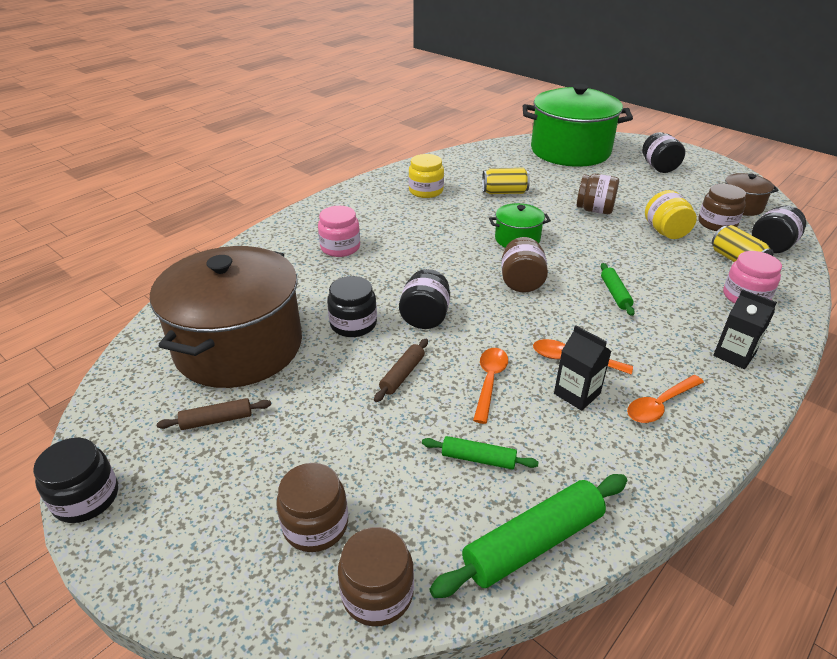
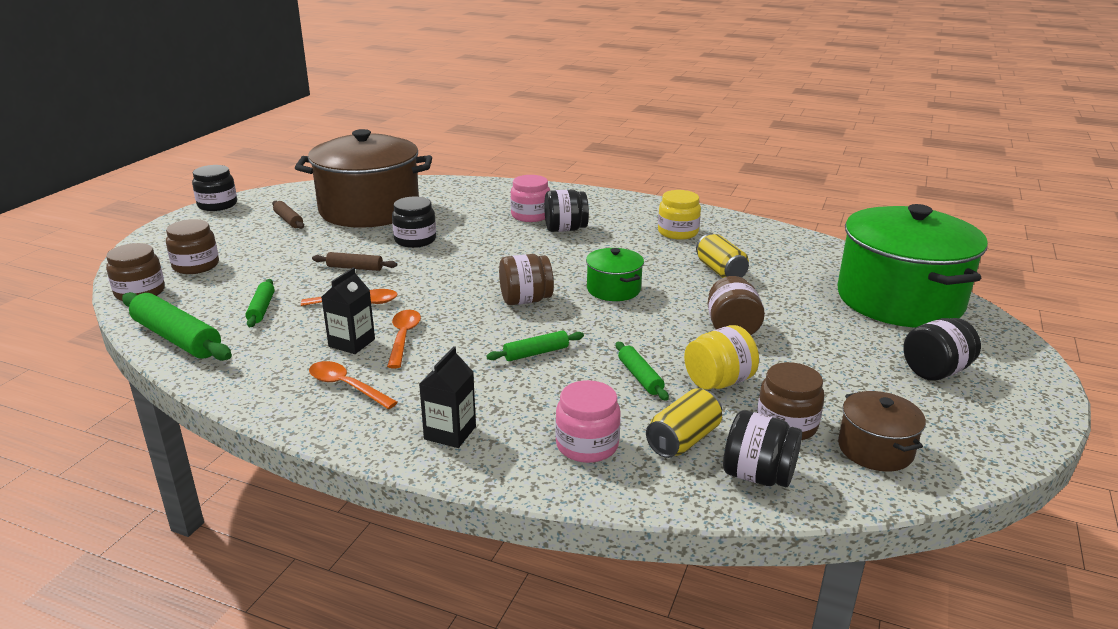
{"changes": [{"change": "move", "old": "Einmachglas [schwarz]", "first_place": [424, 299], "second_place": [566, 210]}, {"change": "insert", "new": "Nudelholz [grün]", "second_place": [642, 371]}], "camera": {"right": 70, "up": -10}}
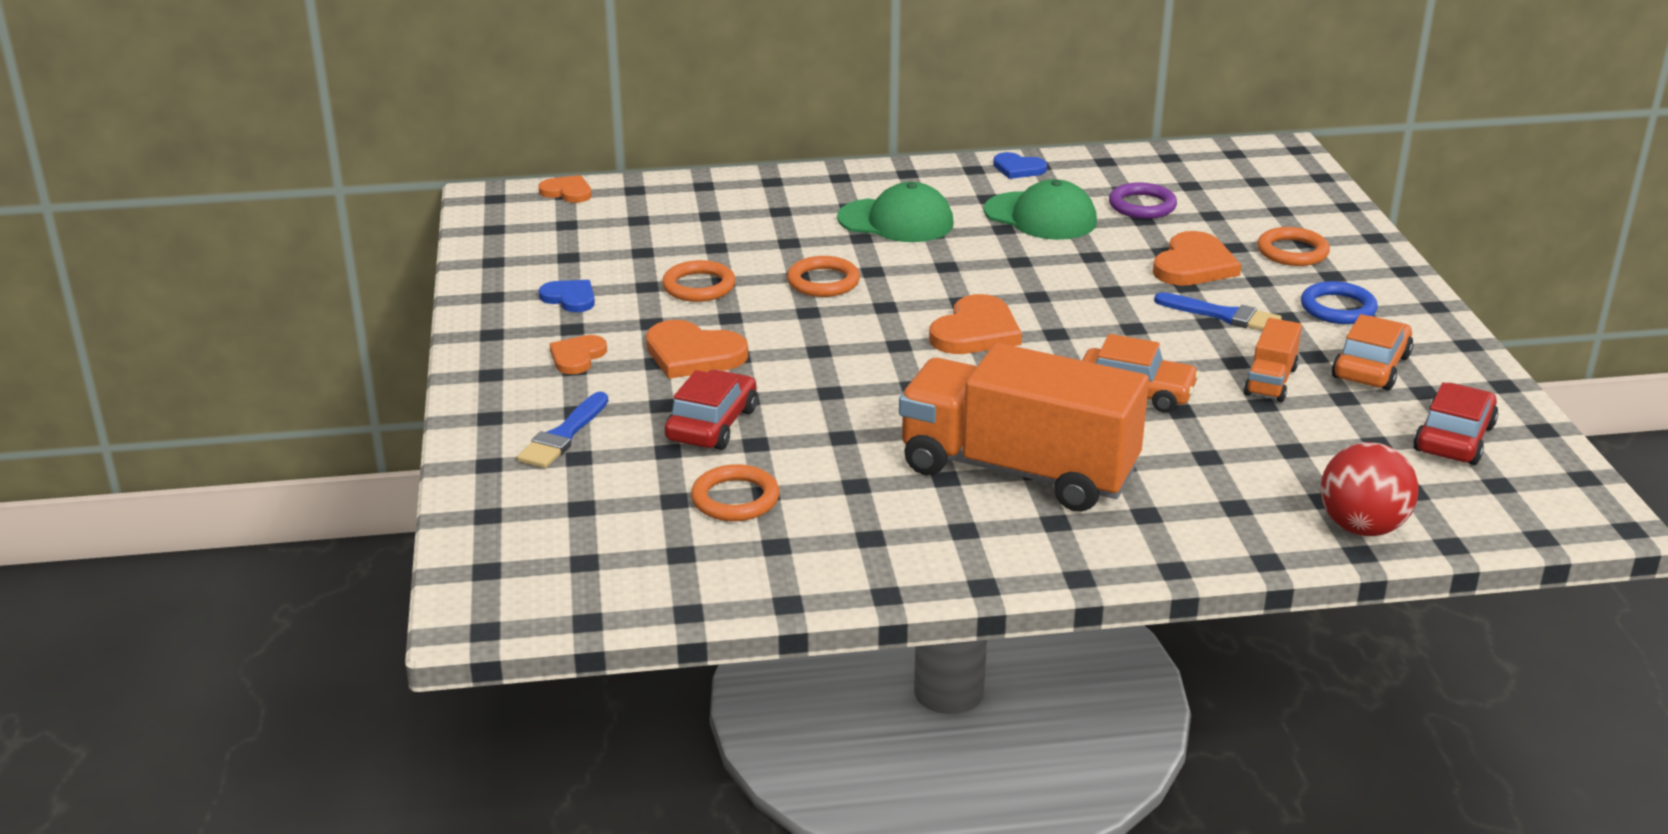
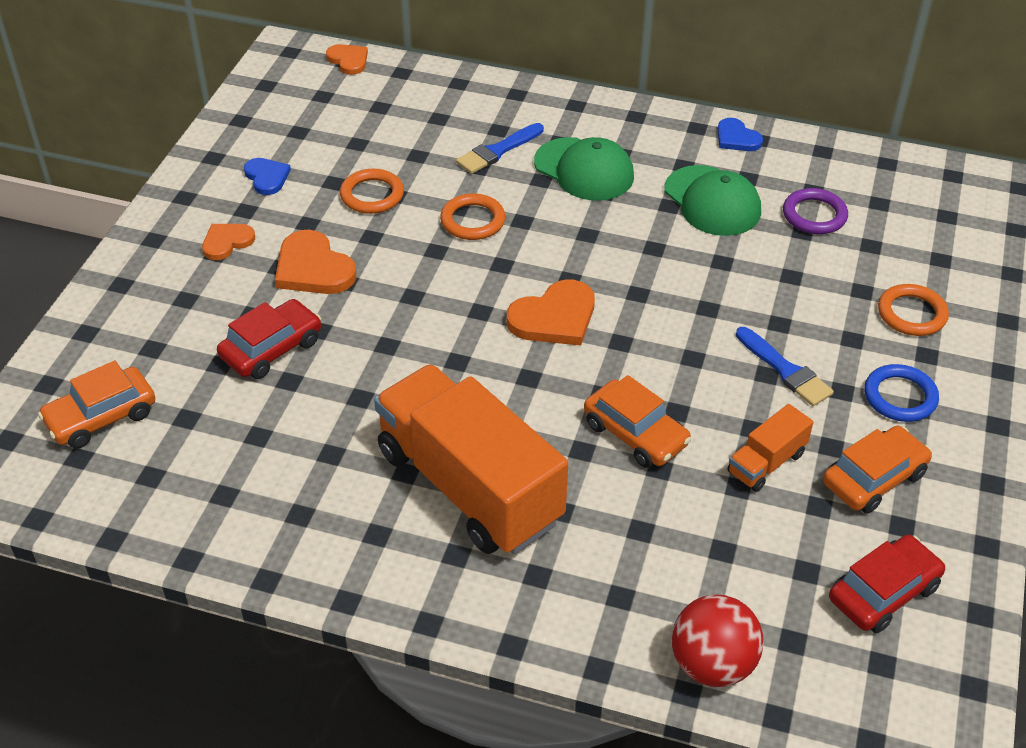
{"changes": [{"change": "insert", "new": "Auto [orange]", "second_place": [96, 405]}, {"change": "move", "old": "Pinsel [blau]", "first_place": [562, 430], "second_place": [500, 148]}, {"change": "delete", "old": "Ring [orange]", "first_place": [735, 492]}, {"change": "delete", "old": "Herz [orange]", "first_place": [1197, 258]}], "camera": {"right": 25, "up": 15}}
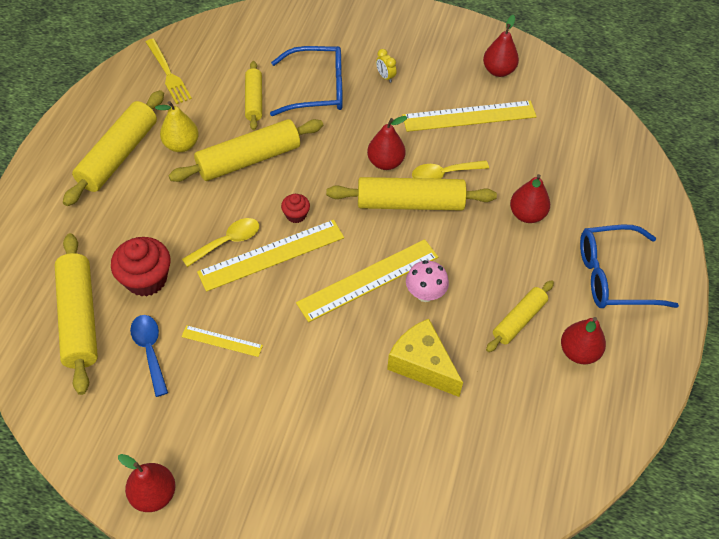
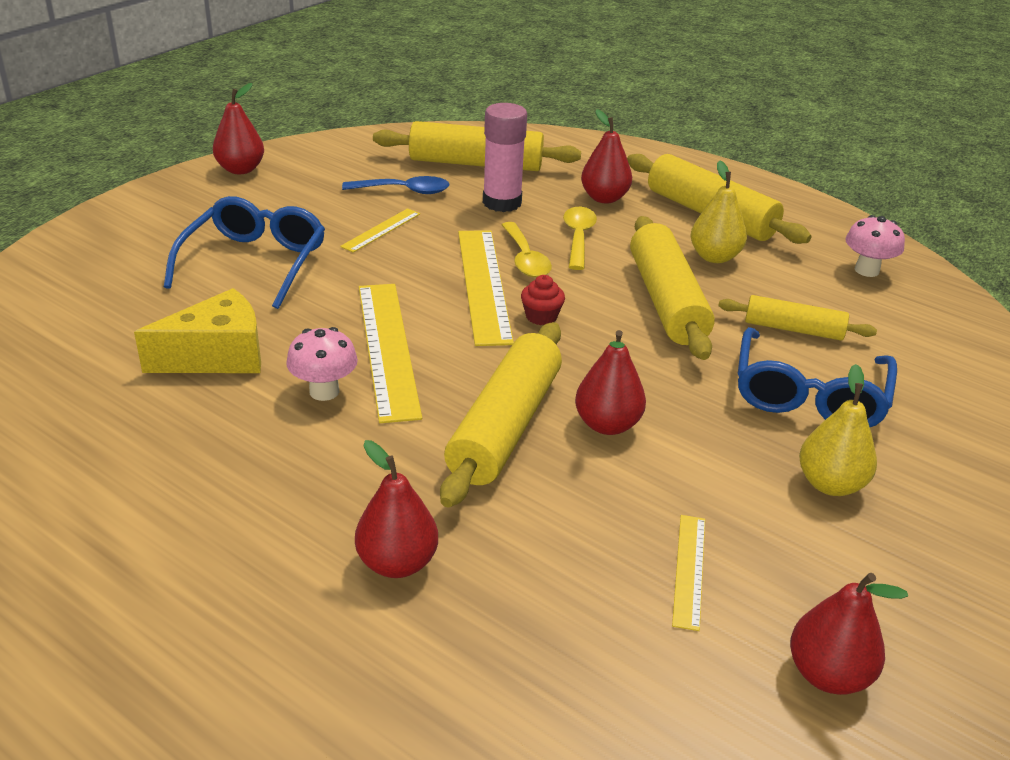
{"changes": [{"change": "move", "old": "Brille [blau]", "first_place": [629, 266], "second_place": [244, 252]}, {"change": "replace", "old": "Muffin [rot]", "new": "Klebestift [rosa]", "first_place": [140, 267], "second_place": [505, 157]}, {"change": "move", "old": "Löffel [gelb]", "first_place": [450, 169], "second_place": [580, 238]}, {"change": "move", "old": "Birne [rot]", "first_place": [583, 340], "second_place": [606, 156]}, {"change": "resize", "old": "Lineal [gelb]", "first_place": [469, 116], "second_place": [688, 573], "factor": 0.51}, {"change": "replace", "old": "Wecker [gelb]", "new": "Birne [gelb]", "first_place": [386, 66], "second_place": [838, 430]}, {"change": "replace", "old": "Gabel [gelb]", "new": "Pilz [rosa]", "first_place": [169, 71], "second_place": [875, 246]}, {"change": "delete", "old": "Nudelholz [gelb]", "first_place": [520, 316]}], "camera": {"right": 110, "up": -20}}
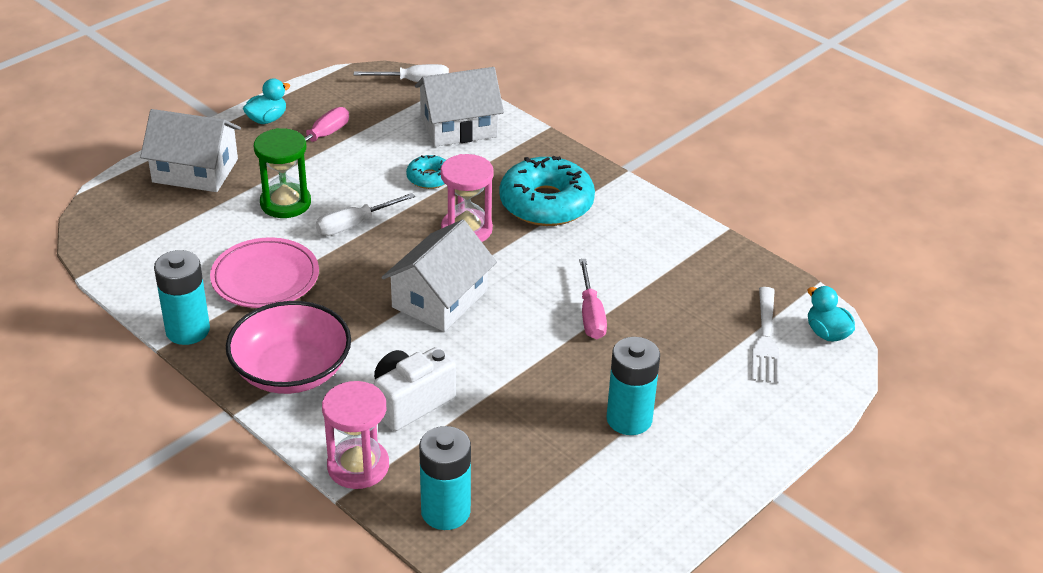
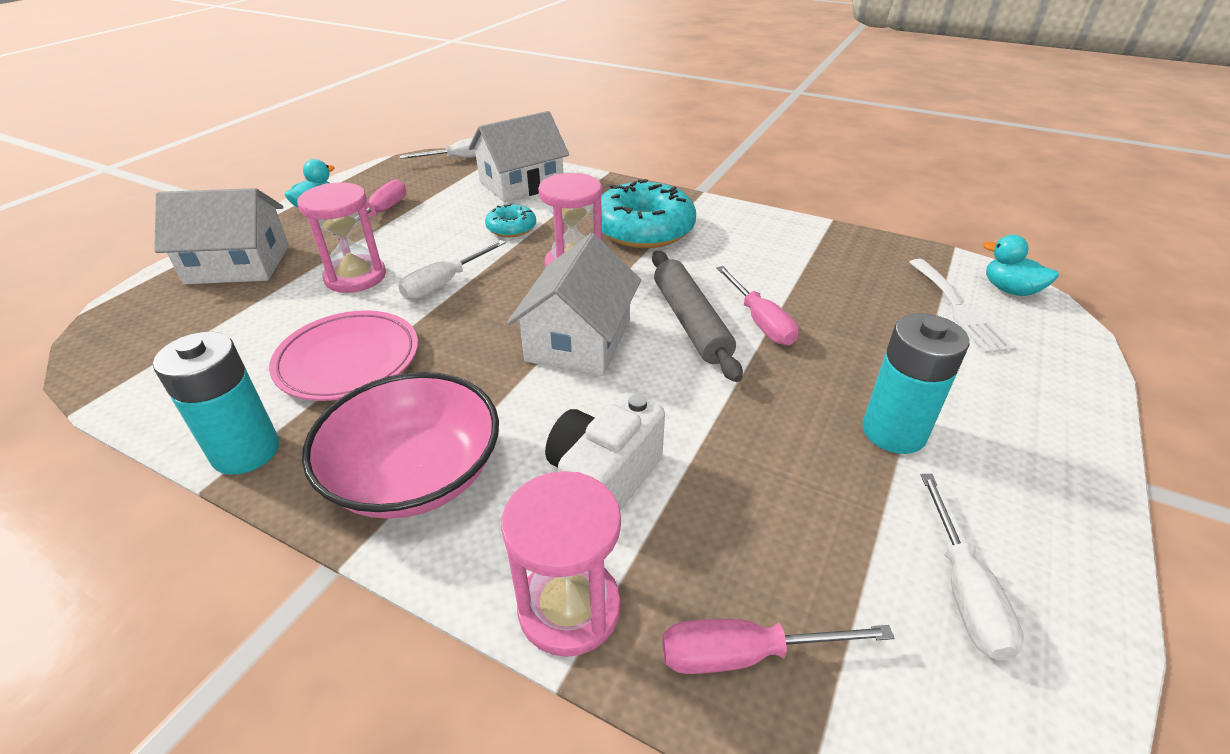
{"changes": [{"change": "recolor", "old": "Sanduhr [grün]", "new": "Sanduhr [rosa]", "first_place": [282, 173], "second_place": [341, 237]}, {"change": "insert", "new": "Nudelholz [grau]", "second_place": [697, 316]}, {"change": "replace", "old": "Batterie [türkis]", "new": "Schraubenzieher [rosa]", "first_place": [445, 478], "second_place": [778, 646]}, {"change": "insert", "new": "Schraubenzieher [weiß]", "second_place": [972, 567]}], "camera": {"right": -15, "up": 0}}
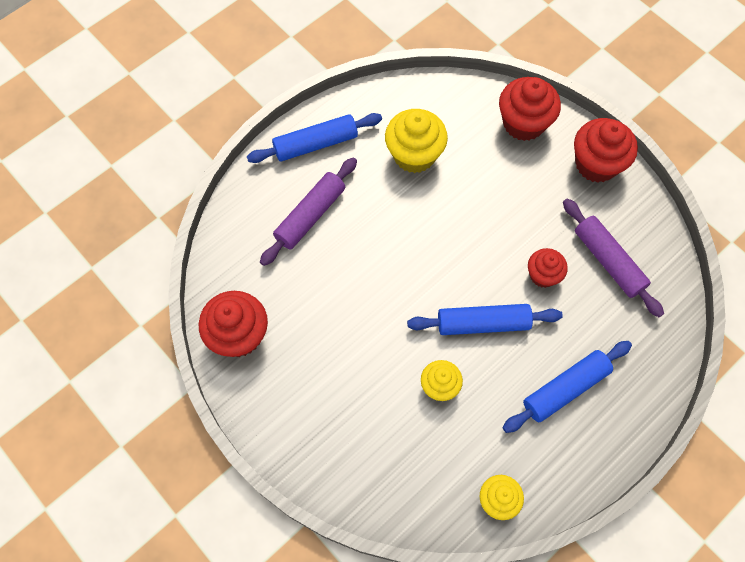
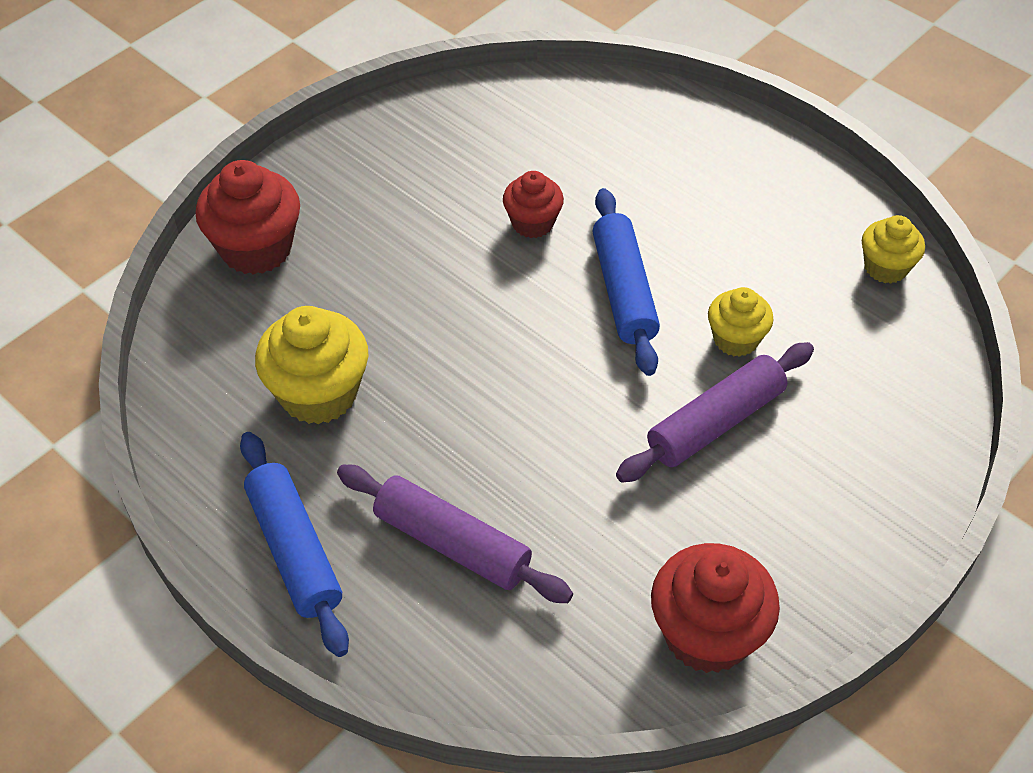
{"changes": [{"change": "move", "old": "Nudelholz [lila]", "first_place": [613, 257], "second_place": [715, 412]}, {"change": "delete", "old": "Nudelholz [blau]", "first_place": [567, 387]}, {"change": "delete", "old": "Muffin [rot]", "first_place": [606, 150]}], "camera": {"right": -95, "up": -15}}
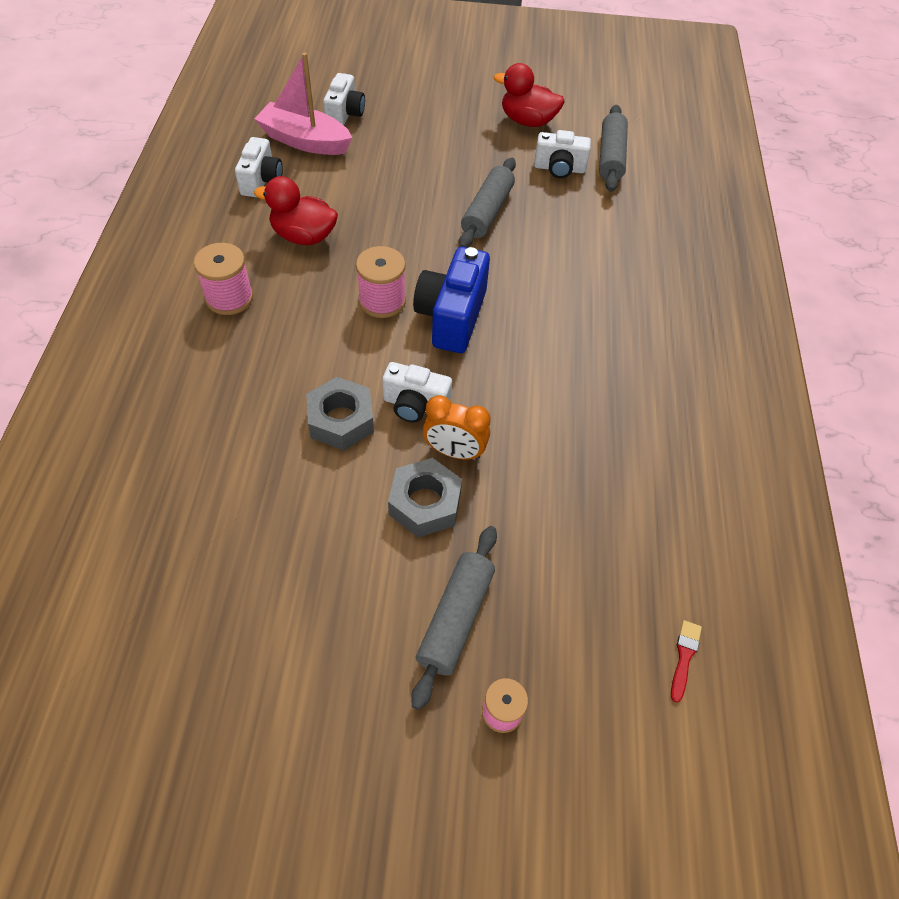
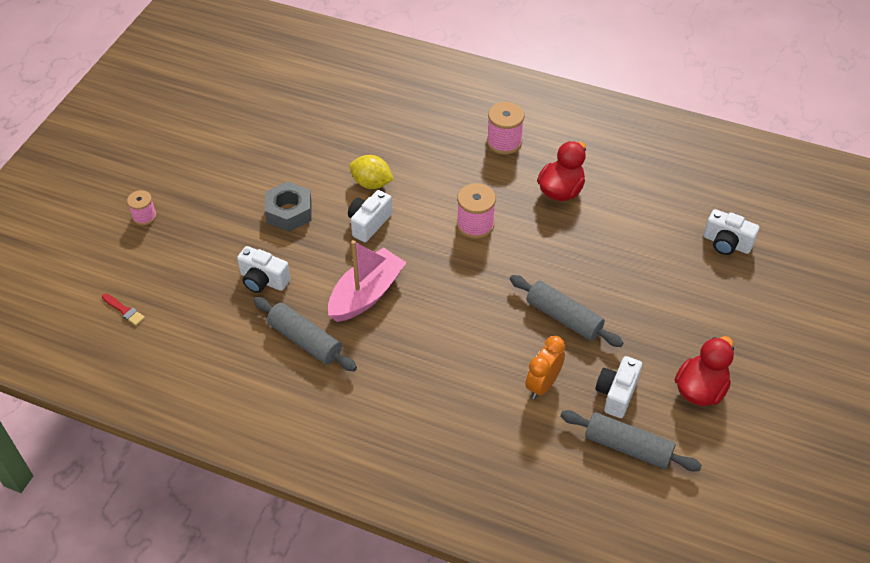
{"changes": [{"change": "move", "old": "Kamera [weiß]", "first_place": [259, 167], "second_place": [264, 269]}, {"change": "move", "old": "Nudelholz [grau]", "first_place": [454, 618], "second_place": [305, 334]}, {"change": "move", "old": "Boot [rosa]", "first_place": [303, 104], "second_place": [367, 281]}, {"change": "replace", "old": "Sechskantmutter [grau]", "new": "Zitrone [gelb]", "first_place": [340, 413], "second_place": [371, 172]}, {"change": "move", "old": "Wecker [orange]", "first_place": [457, 427], "second_place": [545, 367]}, {"change": "delete", "old": "Kamera [blau]", "first_place": [451, 300]}], "camera": {"right": 110, "up": -5}}
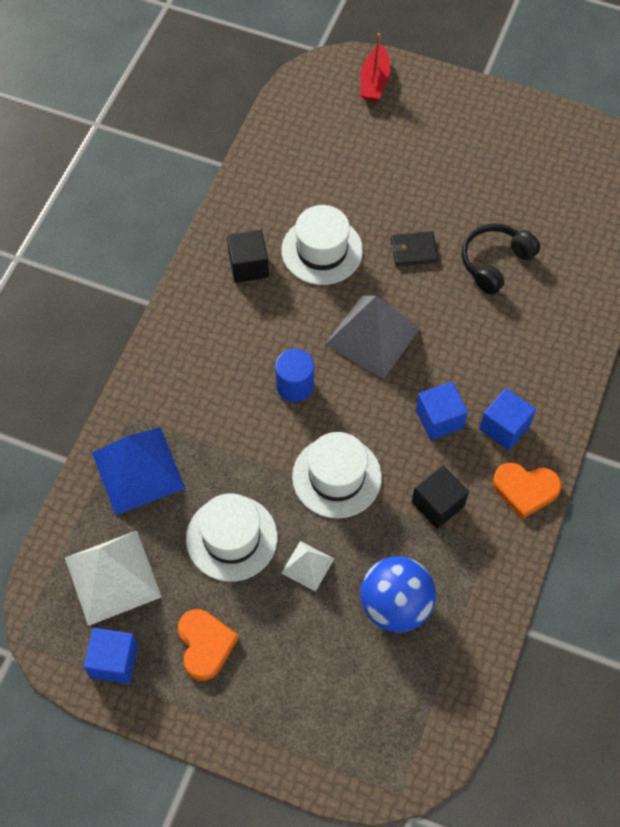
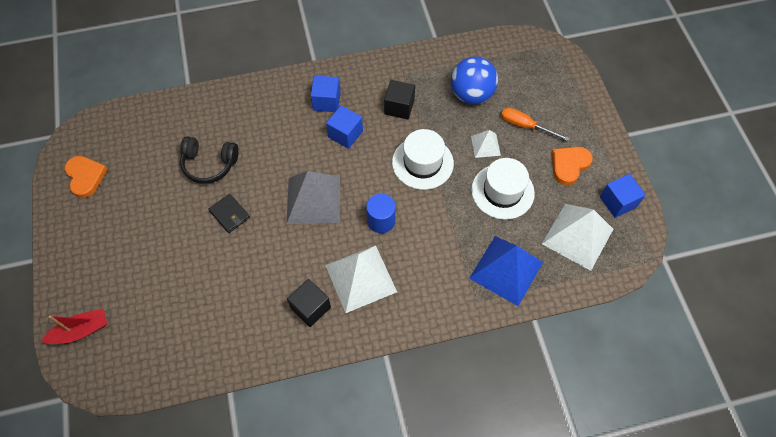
{"changes": [{"change": "move", "old": "Herz [orange]", "first_place": [527, 491], "second_place": [86, 177]}, {"change": "insert", "new": "Pyramide [weiß]", "second_place": [361, 279]}, {"change": "insert", "new": "Schraubenzieher [orange]", "second_place": [535, 124]}, {"change": "delete", "old": "Hut [weiß]", "first_place": [322, 245]}], "camera": {"right": -125, "up": 0}}
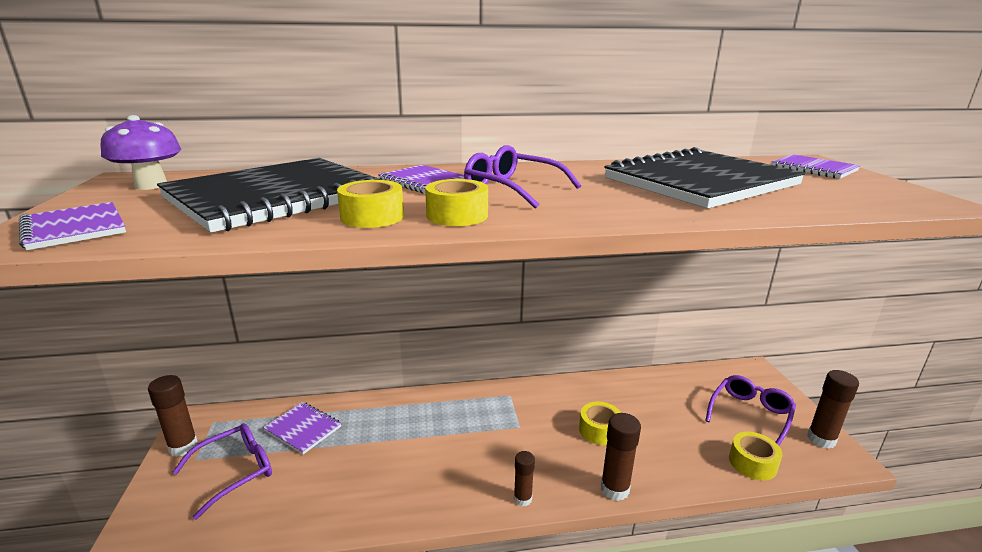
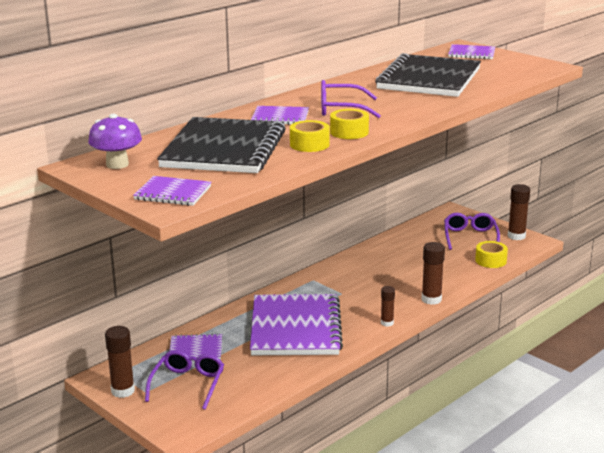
{"changes": [{"change": "insert", "new": "Notizbuch [lila]", "second_place": [296, 324]}, {"change": "delete", "old": "Klebeband [gelb]", "first_place": [600, 423]}], "camera": {"right": -35, "up": 0}}
